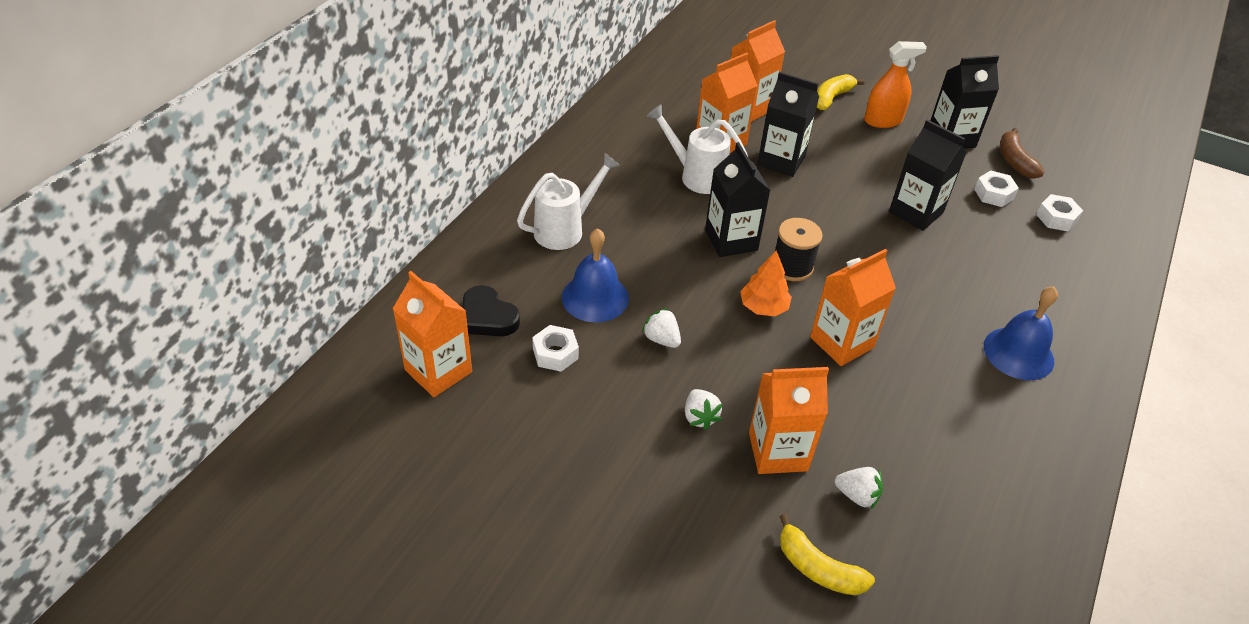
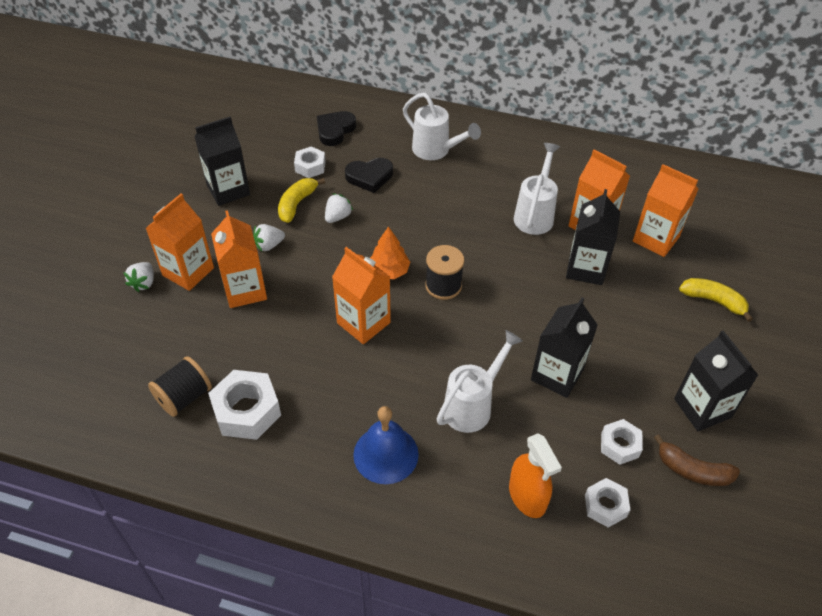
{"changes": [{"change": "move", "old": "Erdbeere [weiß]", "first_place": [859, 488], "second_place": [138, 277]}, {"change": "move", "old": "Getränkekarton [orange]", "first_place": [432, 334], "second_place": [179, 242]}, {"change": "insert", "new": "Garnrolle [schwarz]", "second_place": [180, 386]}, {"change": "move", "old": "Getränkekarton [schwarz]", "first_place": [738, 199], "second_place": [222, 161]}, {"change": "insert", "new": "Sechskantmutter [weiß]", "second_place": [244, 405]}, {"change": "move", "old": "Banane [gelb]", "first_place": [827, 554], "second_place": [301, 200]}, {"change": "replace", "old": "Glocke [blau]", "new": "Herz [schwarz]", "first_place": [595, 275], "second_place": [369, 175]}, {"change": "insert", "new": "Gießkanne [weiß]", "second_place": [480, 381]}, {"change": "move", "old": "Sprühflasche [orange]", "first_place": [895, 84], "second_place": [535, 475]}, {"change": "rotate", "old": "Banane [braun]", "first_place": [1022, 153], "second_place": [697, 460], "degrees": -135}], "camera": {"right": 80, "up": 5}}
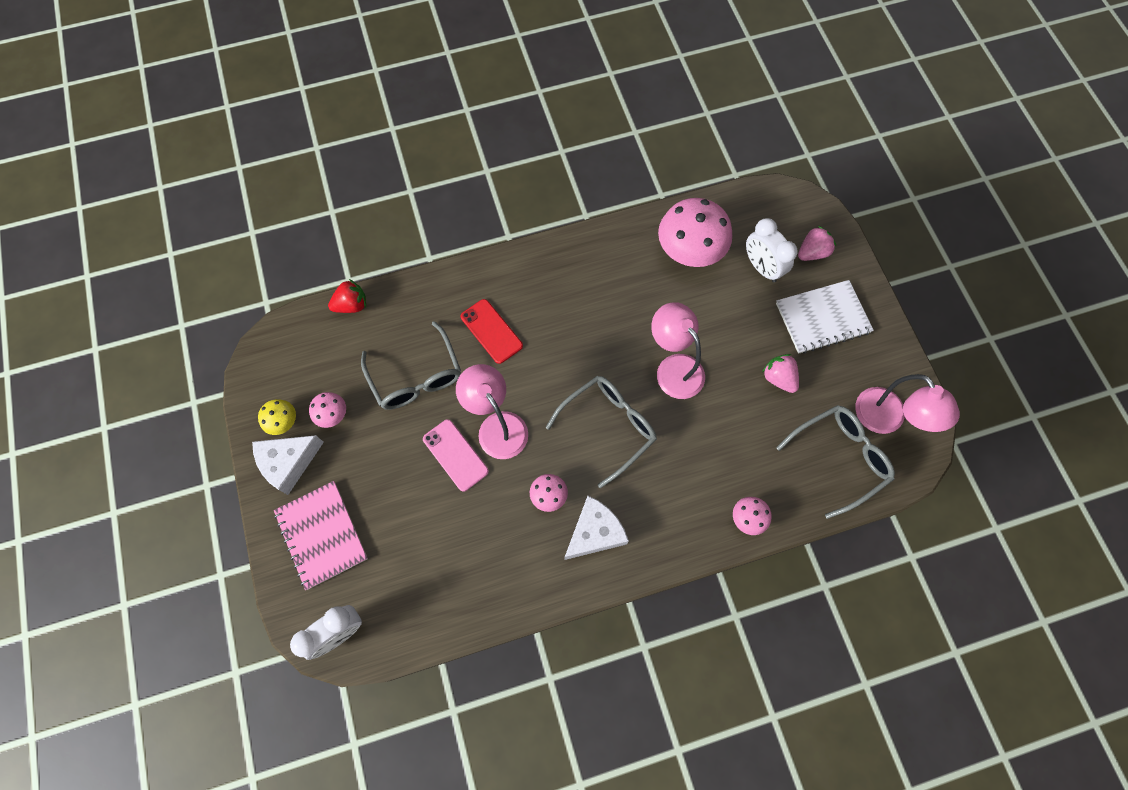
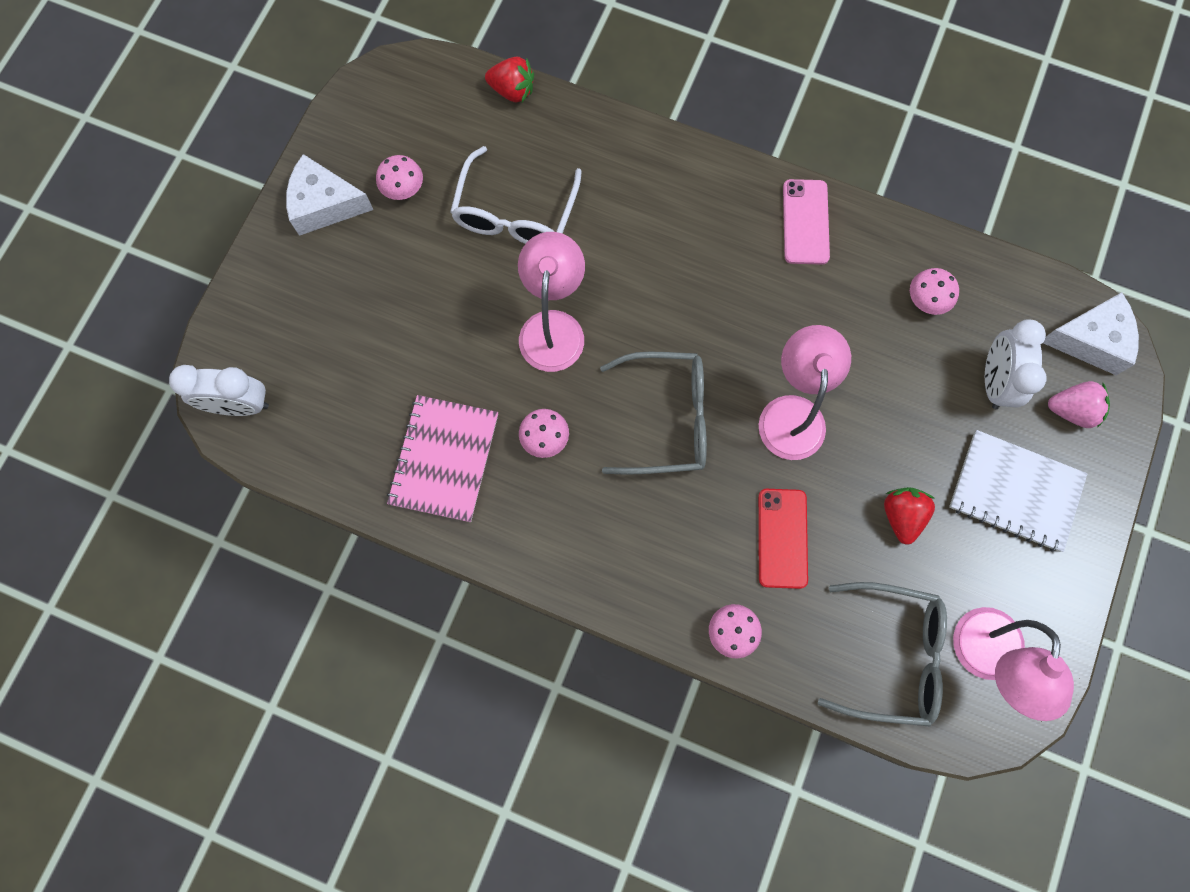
{"changes": [{"change": "move", "old": "Notizbuch [rosa]", "first_place": [321, 535], "second_place": [442, 458]}, {"change": "recolor", "old": "Brille [grau]", "new": "Brille [weiß]", "first_place": [411, 365], "second_place": [516, 195]}, {"change": "move", "old": "Handy [rot]", "first_place": [492, 331], "second_place": [783, 539]}, {"change": "move", "old": "Handy [rosa]", "first_place": [456, 455], "second_place": [806, 222]}, {"change": "recolor", "old": "Erdbeere [rosa]", "new": "Erdbeere [rot]", "first_place": [780, 373], "second_place": [909, 516]}, {"change": "resize", "old": "Pilz [rosa]", "first_place": [695, 232], "second_place": [934, 291], "factor": 0.47}, {"change": "move", "old": "Käse [weiß]", "first_place": [597, 528], "second_place": [1091, 333]}, {"change": "delete", "old": "Pilz [gelb]", "first_place": [277, 417]}], "camera": {"right": 40, "up": 5}}
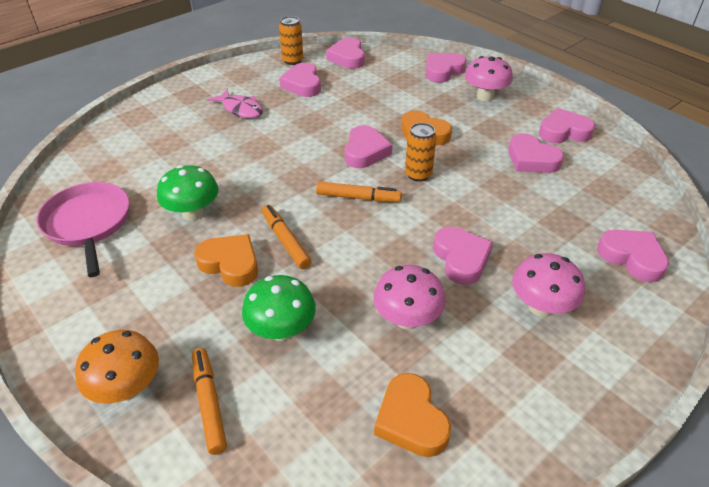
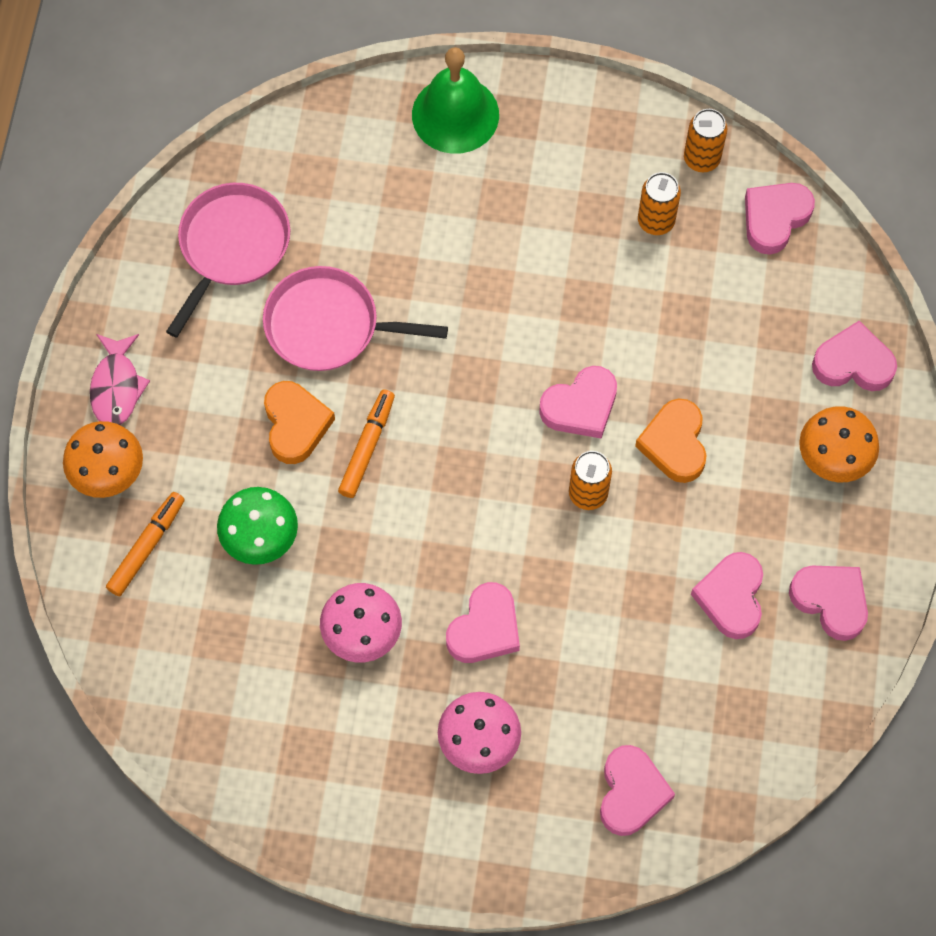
{"changes": [{"change": "move", "old": "Fisch [rosa]", "first_place": [235, 103], "second_place": [120, 379]}, {"change": "replace", "old": "Pilz [grün]", "new": "Pfanne [rosa]", "first_place": [187, 193], "second_place": [355, 318]}, {"change": "insert", "new": "Glocke [grün]", "second_place": [455, 100]}, {"change": "replace", "old": "Herz [rosa]", "new": "Dose [orange]", "first_place": [300, 80], "second_place": [659, 203]}, {"change": "recolor", "old": "Pilz [rosa]", "new": "Pilz [orange]", "first_place": [489, 78], "second_place": [839, 444]}, {"change": "delete", "old": "Filzstift [orange]", "first_place": [359, 191]}, {"change": "delete", "old": "Herz [orange]", "first_place": [412, 415]}], "camera": {"right": 50, "up": 25}}
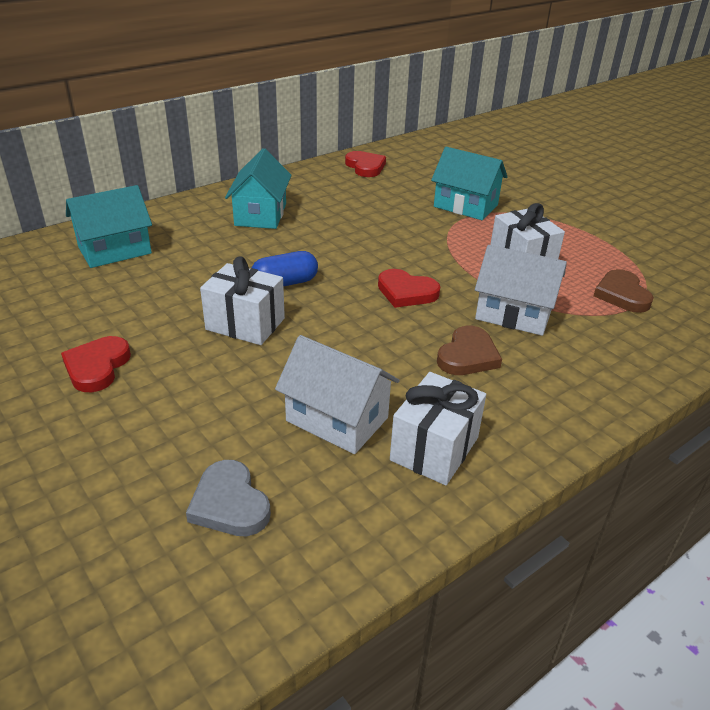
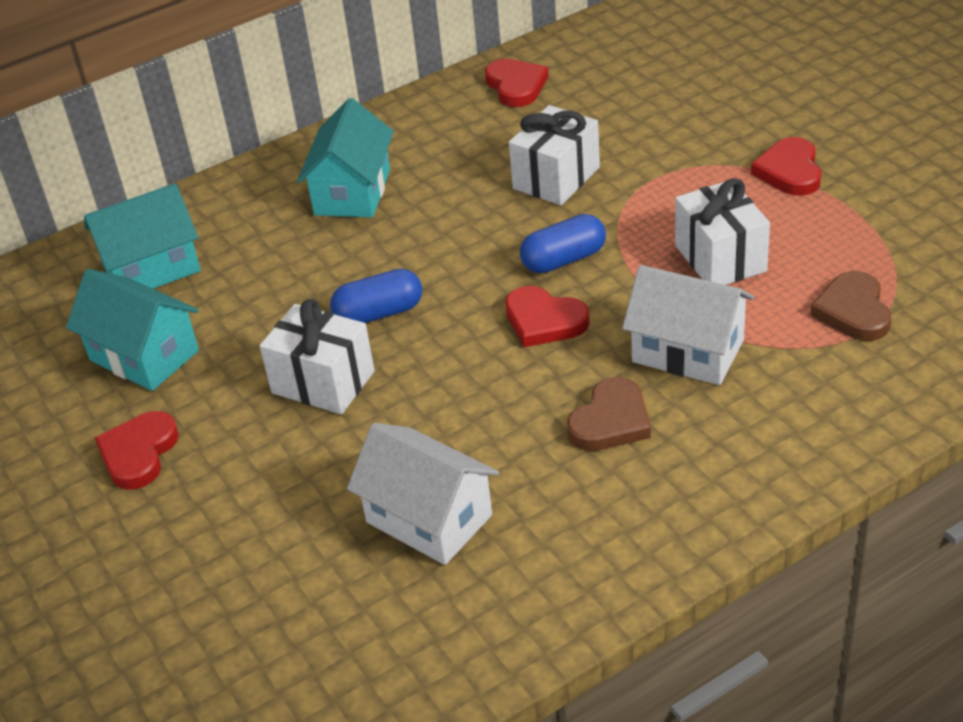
{"changes": [{"change": "move", "old": "Haus [türkis]", "first_place": [469, 183], "second_place": [132, 330]}, {"change": "move", "old": "Geschenk [weiß]", "first_place": [438, 428], "second_place": [554, 155]}, {"change": "insert", "new": "Kapsel [blau]", "second_place": [563, 243]}, {"change": "insert", "new": "Herz [rot]", "second_place": [786, 166]}, {"change": "delete", "old": "Herz [grau]", "first_place": [228, 498]}], "camera": {"right": 10, "up": 5}}
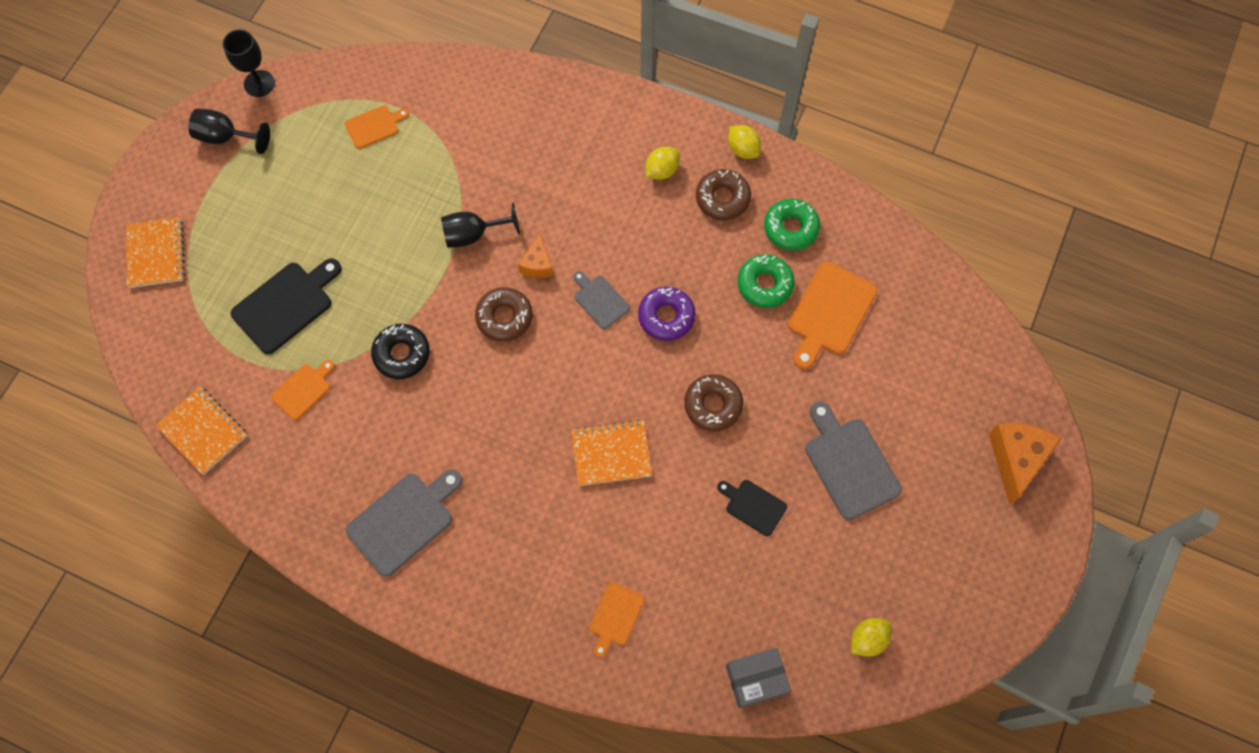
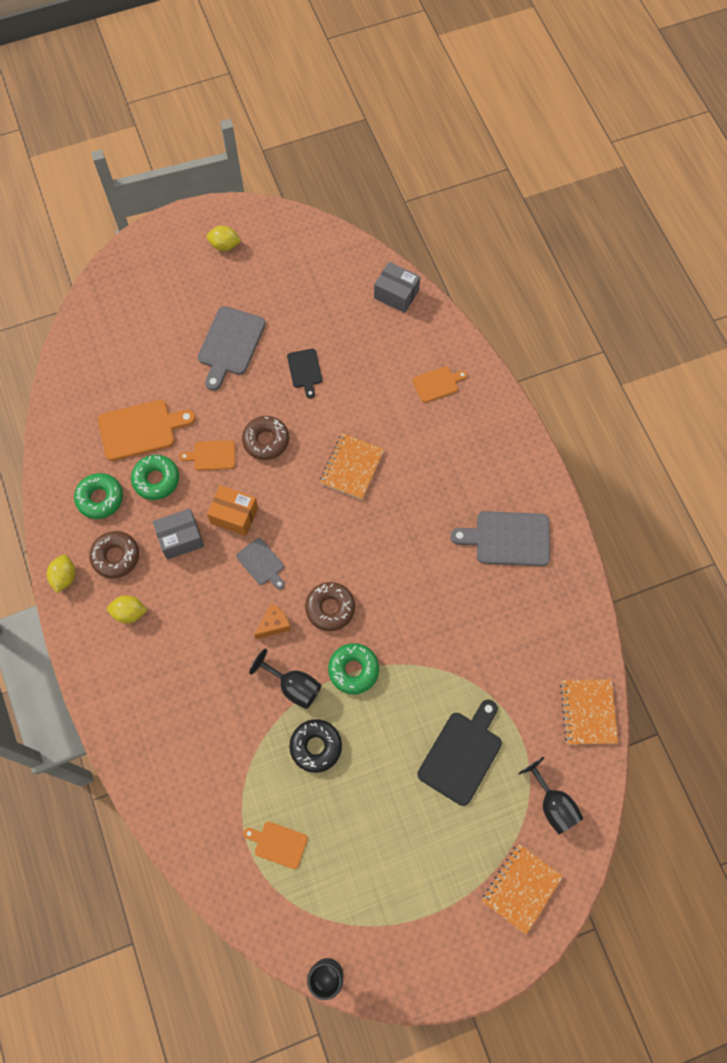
{"changes": [{"change": "insert", "new": "Schachtel [grau]", "second_place": [178, 534]}, {"change": "move", "old": "Schneidebrett [orange]", "first_place": [303, 390], "second_place": [207, 455]}, {"change": "move", "old": "Zitrone [gelb]", "first_place": [871, 637], "second_place": [223, 238]}, {"change": "replace", "old": "Donut [lila]", "new": "Schachtel [orange]", "first_place": [667, 314], "second_place": [232, 510]}, {"change": "rotate", "old": "Schneidebrett [grau]", "first_place": [601, 300], "second_place": [260, 564], "degrees": -45}, {"change": "move", "old": "Donut [schwarz]", "first_place": [400, 351], "second_place": [315, 746]}, {"change": "rotate", "old": "Notizbuch [orange]", "first_place": [611, 453], "second_place": [352, 466], "degrees": 75}, {"change": "insert", "new": "Donut [grün]", "second_place": [353, 668]}, {"change": "rotate", "old": "Schneidebrett [schwarz]", "first_place": [286, 306], "second_place": [460, 753], "degrees": 120}, {"change": "move", "old": "Kelch [schwarz]", "first_place": [229, 131], "second_place": [551, 795]}, {"change": "delete", "old": "Käse [orange]", "first_place": [1025, 464]}], "camera": {"right": -135, "up": 0}}
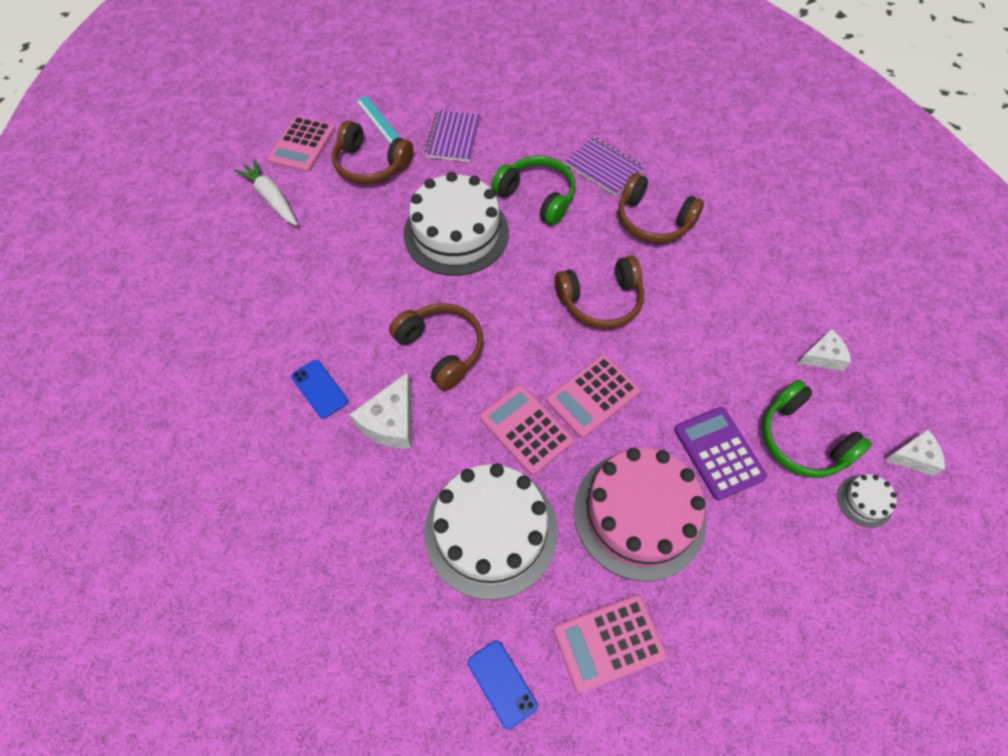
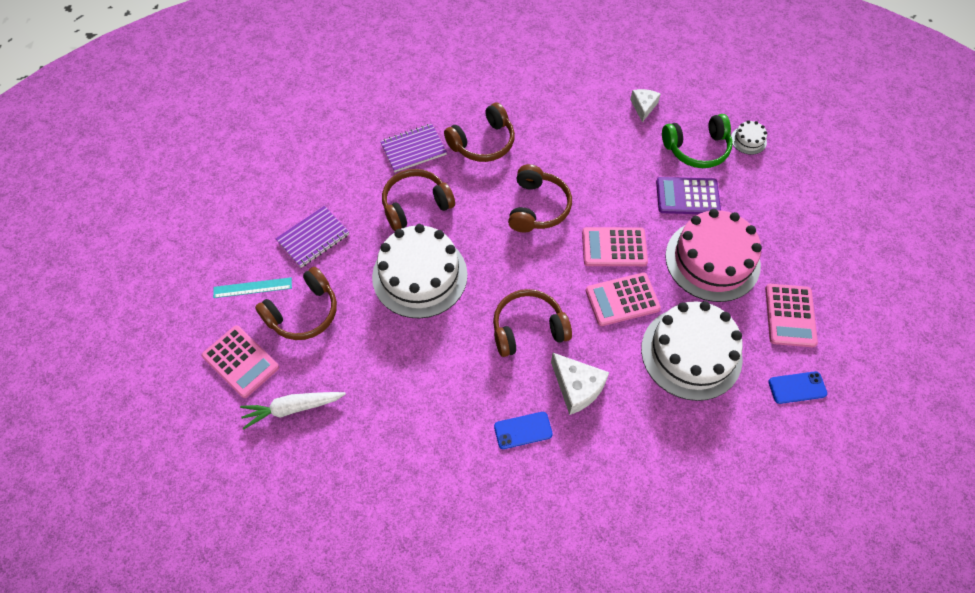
{"changes": [{"change": "rotate", "old": "Notizbuch [lila]", "first_place": [453, 136], "second_place": [312, 236], "degrees": -75}, {"change": "recolor", "old": "Kopfhörer [grün]", "new": "Kopfhörer [braun]", "first_place": [534, 190], "second_place": [418, 200]}, {"change": "rotate", "old": "Taschenrechner [rosa]", "first_place": [593, 396], "second_place": [615, 246], "degrees": 105}, {"change": "delete", "old": "Käse [weiß]", "first_place": [915, 452]}], "camera": {"right": -65, "up": 0}}
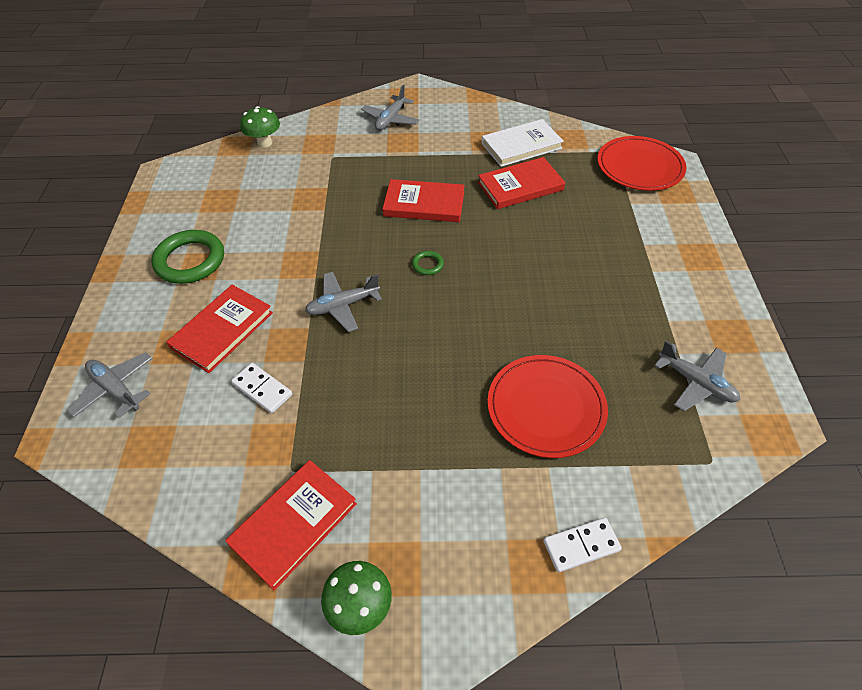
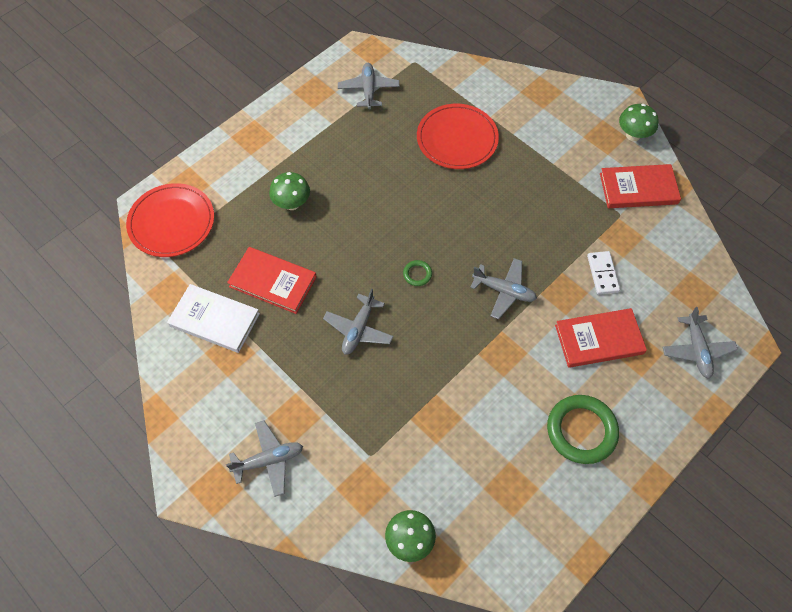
{"changes": [{"change": "insert", "new": "Pilz [grün]", "second_place": [289, 191]}, {"change": "replace", "old": "Buch [rot]", "new": "Flugzeug [grau]", "first_place": [424, 200], "second_place": [358, 322]}, {"change": "delete", "old": "Dominostein [weiß]", "first_place": [582, 545]}], "camera": {"right": -135, "up": 10}}
